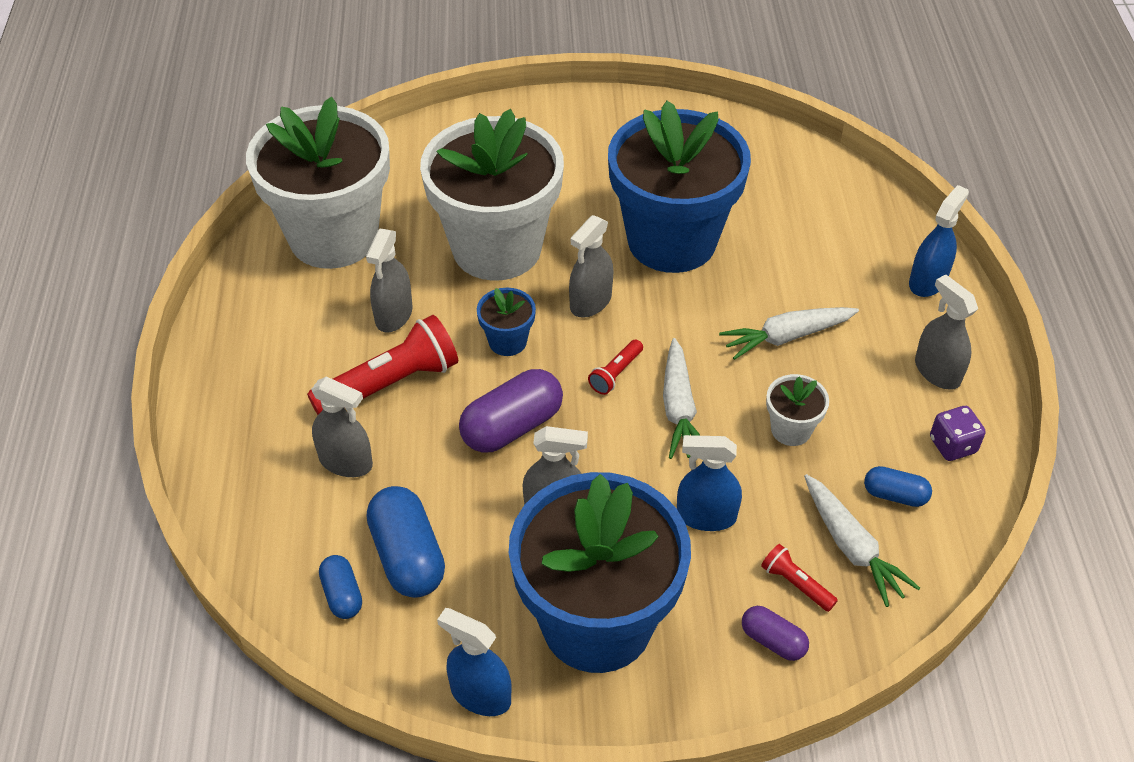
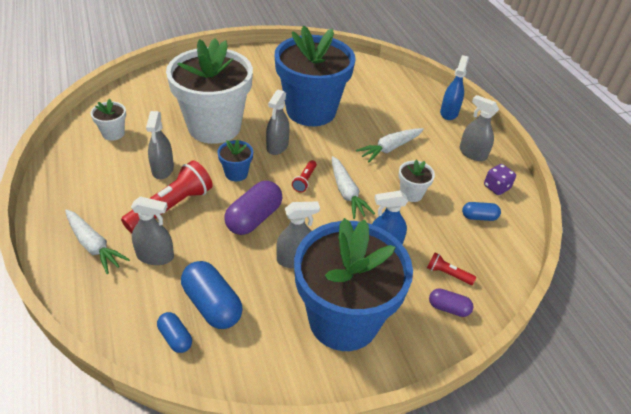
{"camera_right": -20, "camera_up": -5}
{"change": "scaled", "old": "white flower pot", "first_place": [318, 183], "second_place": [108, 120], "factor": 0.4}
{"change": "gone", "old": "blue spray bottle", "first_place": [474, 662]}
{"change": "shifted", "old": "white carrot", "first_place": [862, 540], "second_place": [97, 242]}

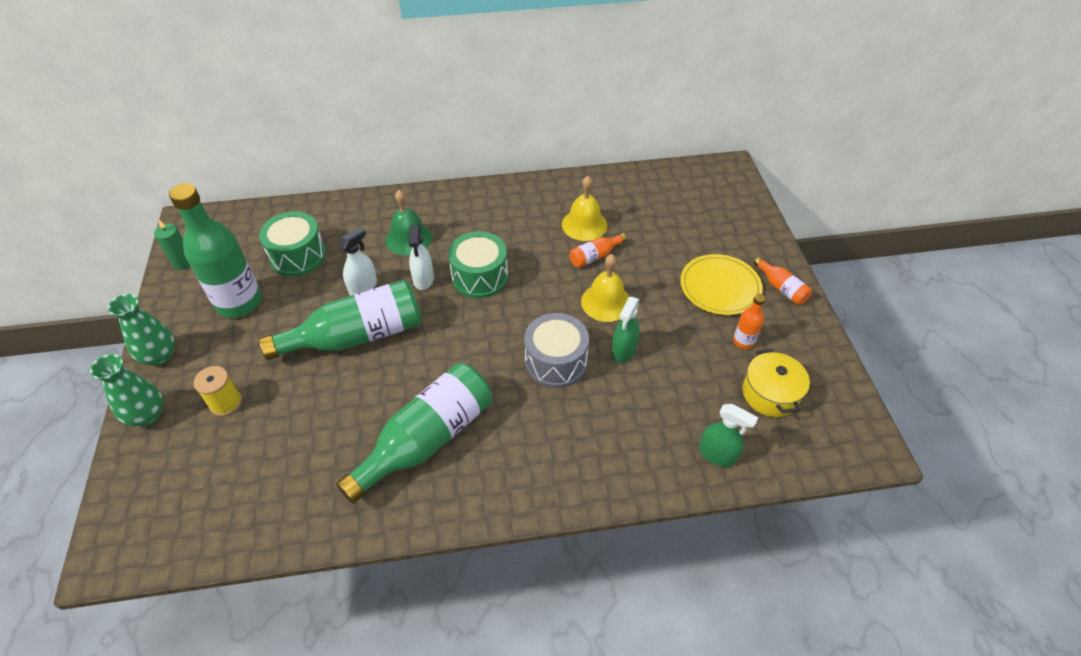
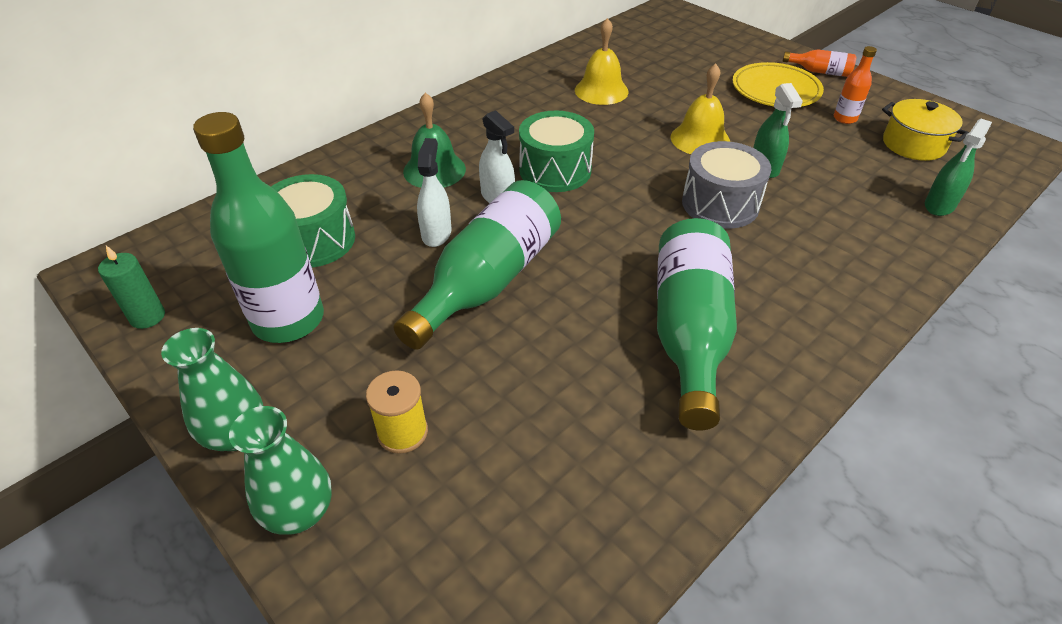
{"camera_right": -35, "camera_up": -5}
{"change": "gone", "old": "orange bottle", "first_place": [598, 250]}
{"change": "rotated", "old": "green spray bottle", "first_place": [729, 435], "second_place": [958, 167], "degrees": 135}

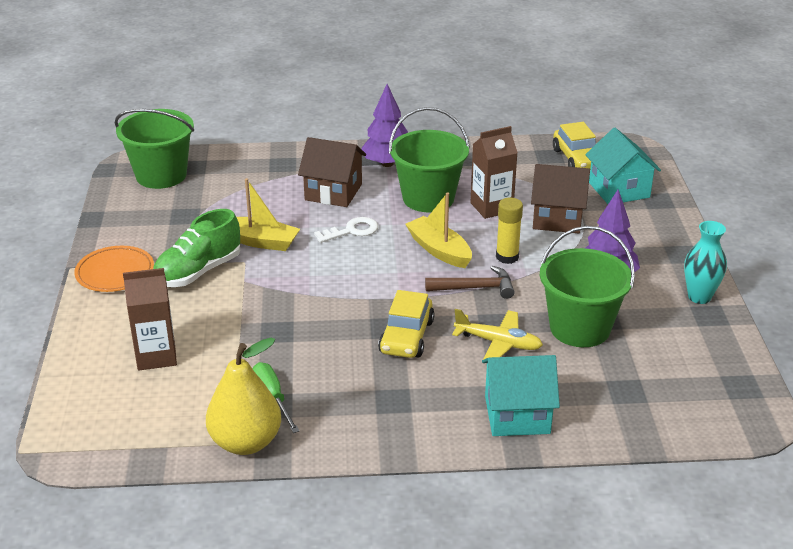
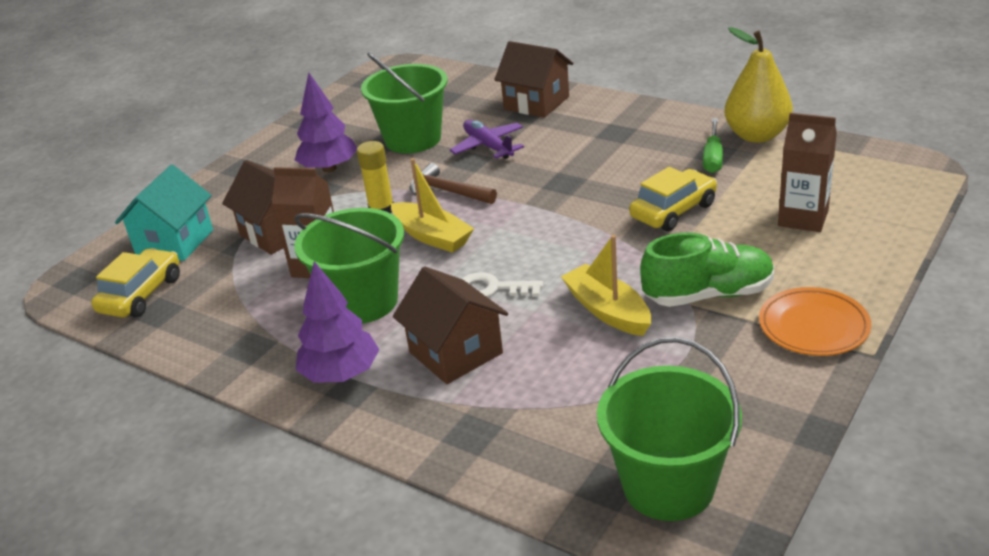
{"camera_right": -140, "camera_up": 0}
{"change": "shifted", "old": "yellow car", "first_place": [406, 324], "second_place": [673, 199]}
{"change": "rotated", "old": "yellow boat", "first_place": [438, 230], "second_place": [432, 205], "degrees": -45}
{"change": "repainted", "old": "yellow plane", "new": "purple plane", "first_place": [497, 334], "second_place": [487, 139]}
{"change": "repainted", "old": "turquoise house", "new": "brown house", "first_place": [521, 395], "second_place": [533, 79]}
{"change": "gone", "old": "turquoise vase", "first_place": [705, 262]}

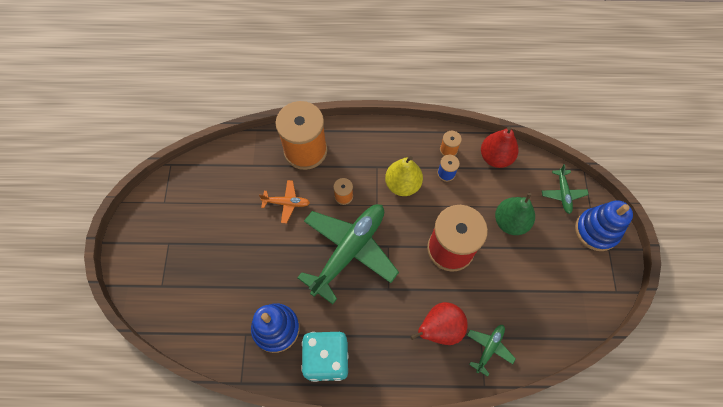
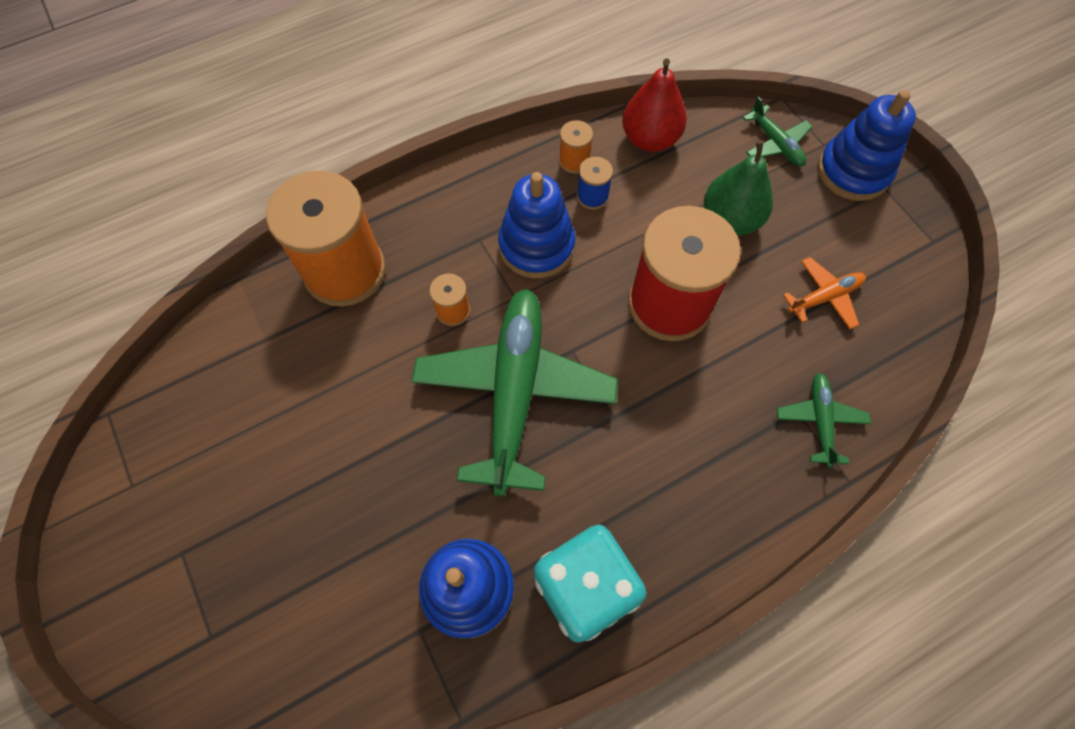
{"camera_right": -30, "camera_up": 0}
{"change": "shifted", "old": "orange plane", "first_place": [284, 201], "second_place": [824, 293]}
{"change": "swapped", "old": "yellow pear", "new": "blue stacking toy", "first_place": [404, 176], "second_place": [537, 225]}
{"change": "gone", "old": "red pear", "first_place": [439, 323]}

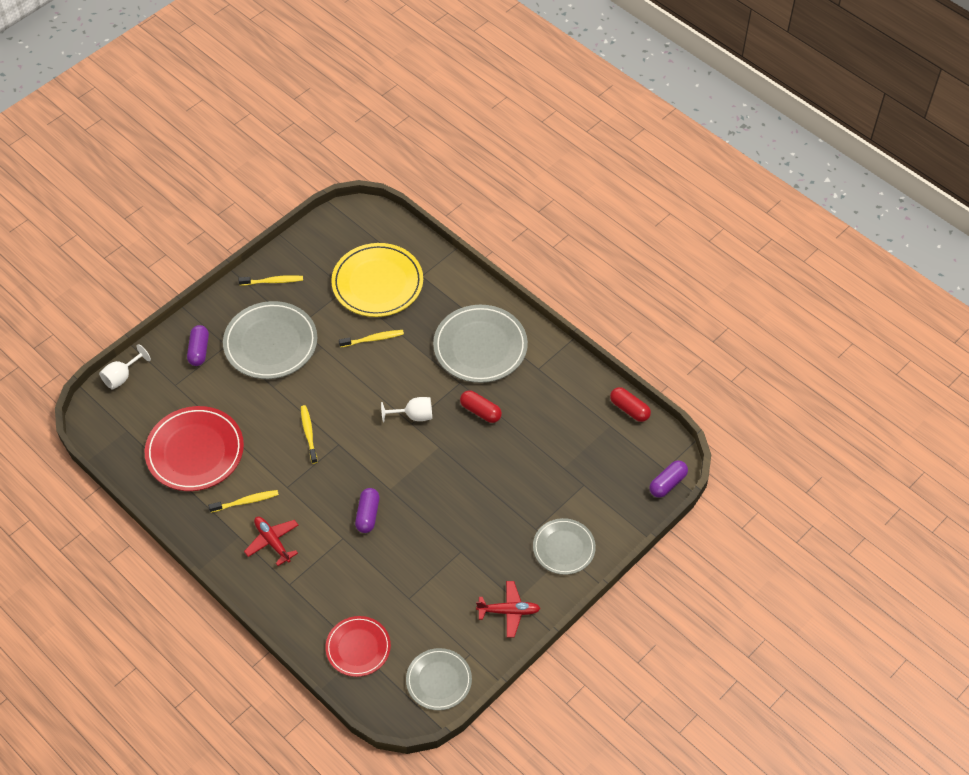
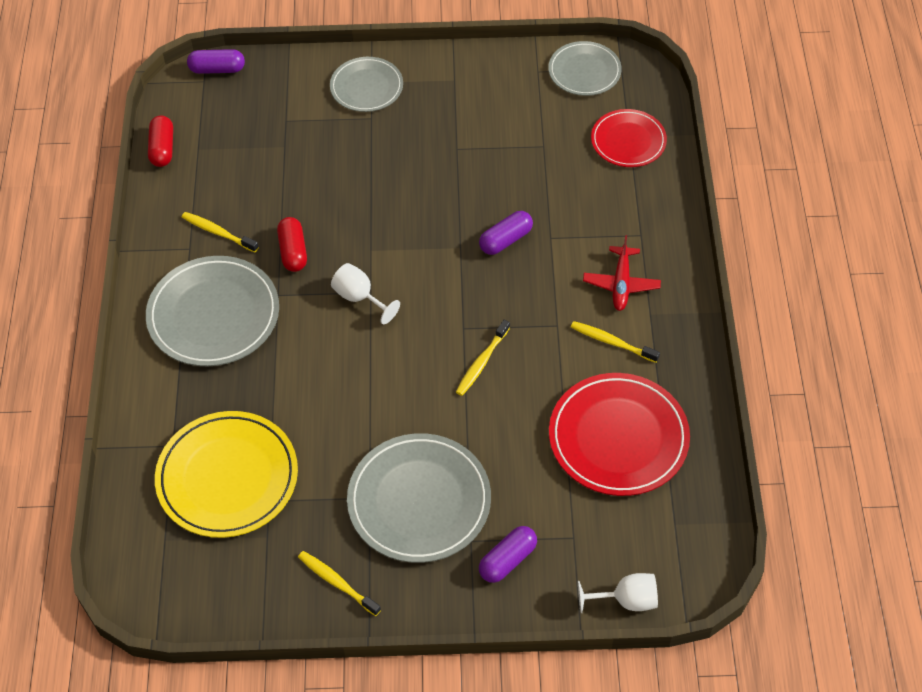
{"camera_right": -135, "camera_up": 0}
{"change": "shifted", "old": "yellow toothbrush", "first_place": [371, 339], "second_place": [220, 232]}
{"change": "gone", "old": "red plane", "first_place": [508, 609]}

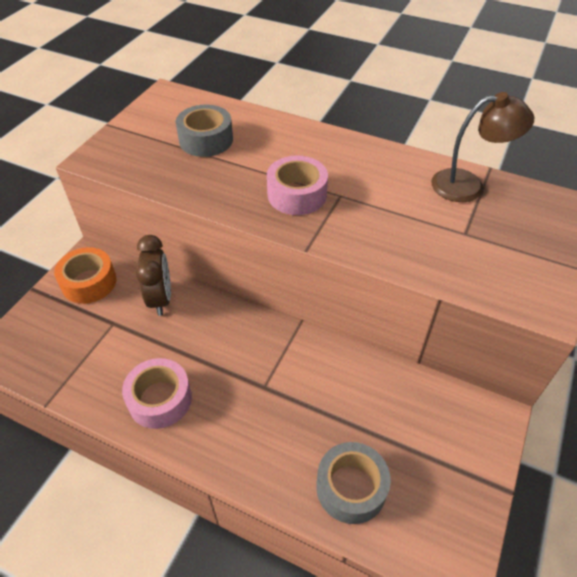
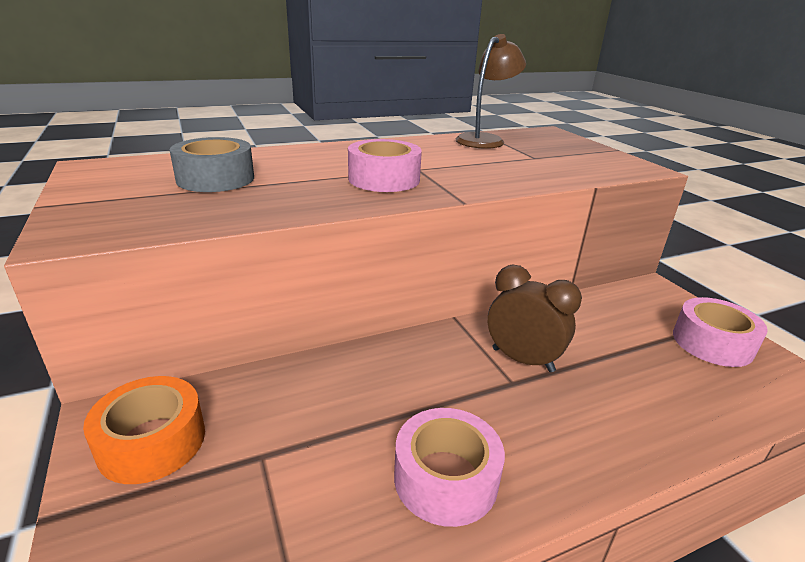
{"camera_right": -50, "camera_up": -20}
{"change": "shifted", "old": "brown clock", "first_place": [153, 275], "second_place": [535, 318]}
{"change": "gone", "old": "grey tape", "first_place": [353, 483]}
{"change": "new", "new": "pink tape", "second_place": [720, 332]}

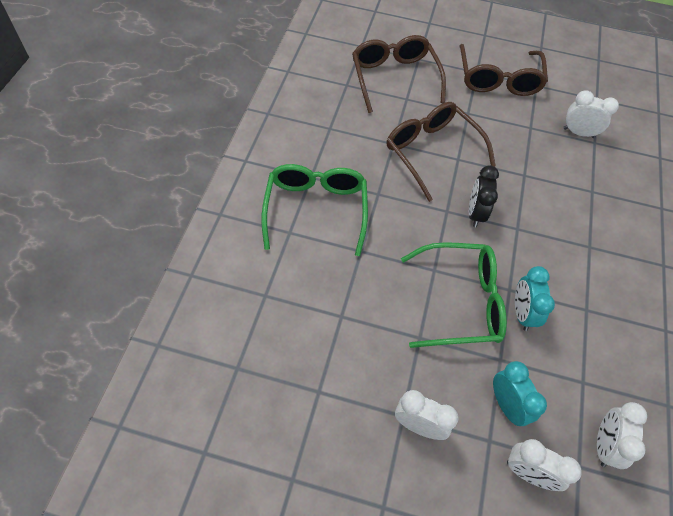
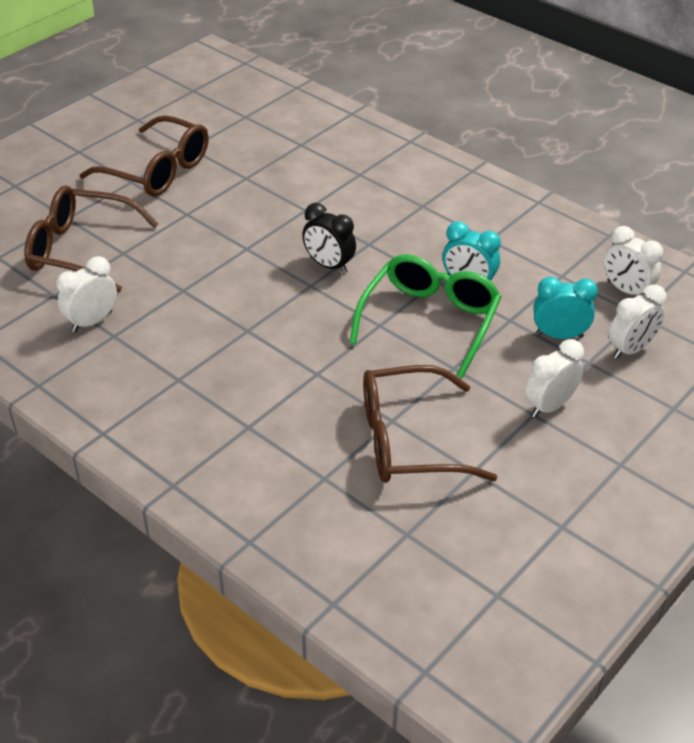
{"camera_right": -60, "camera_up": -15}
{"change": "gone", "old": "green glasses", "first_place": [314, 210]}
{"change": "shifted", "old": "brown glasses", "first_place": [441, 152], "second_place": [430, 424]}
{"change": "shifted", "old": "white clock", "first_place": [591, 114], "second_place": [86, 294]}

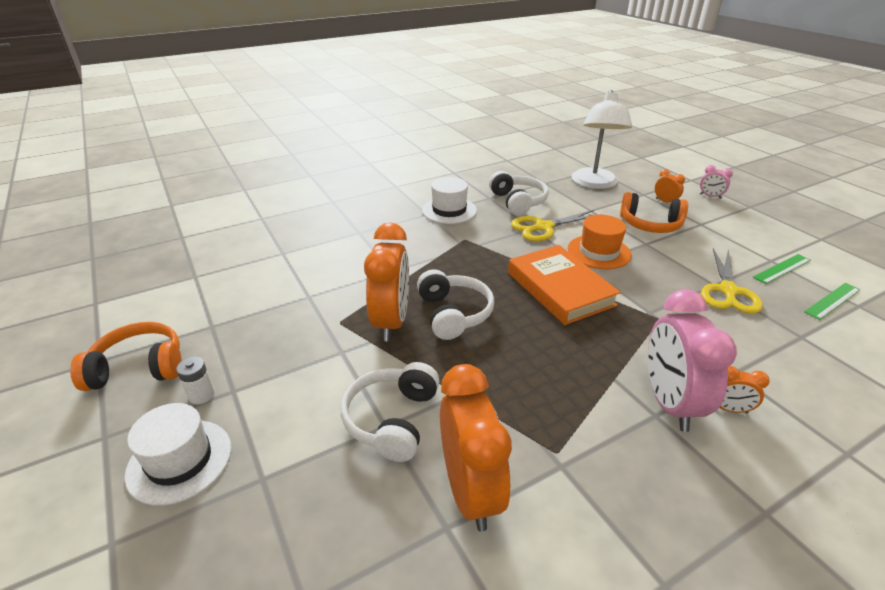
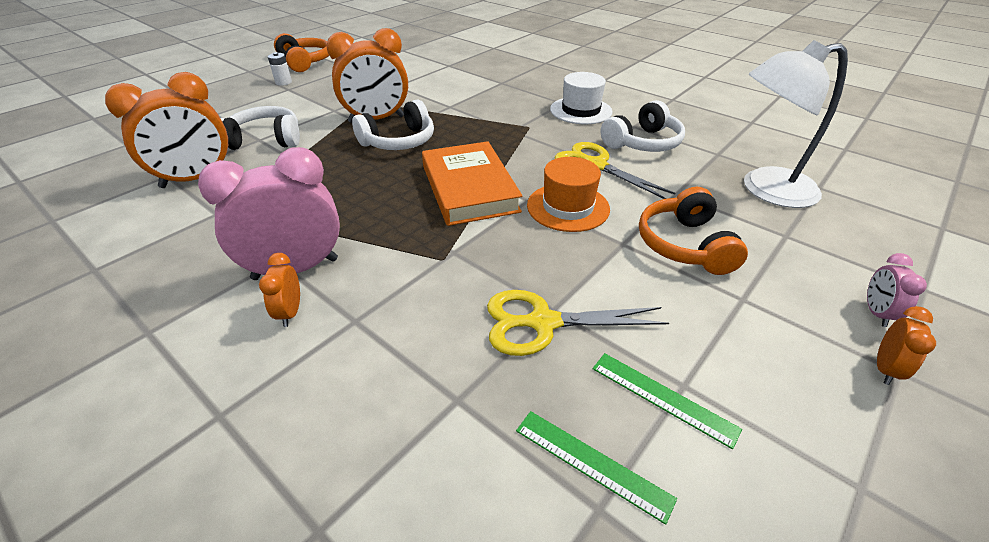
{"camera_right": 70, "camera_up": 5}
{"change": "gone", "old": "white hat", "first_place": [178, 454]}
{"change": "rotated", "old": "orange book", "first_place": [564, 285], "second_place": [472, 183], "degrees": -60}
{"change": "shifted", "old": "orange clock", "first_place": [670, 186], "second_place": [906, 345]}

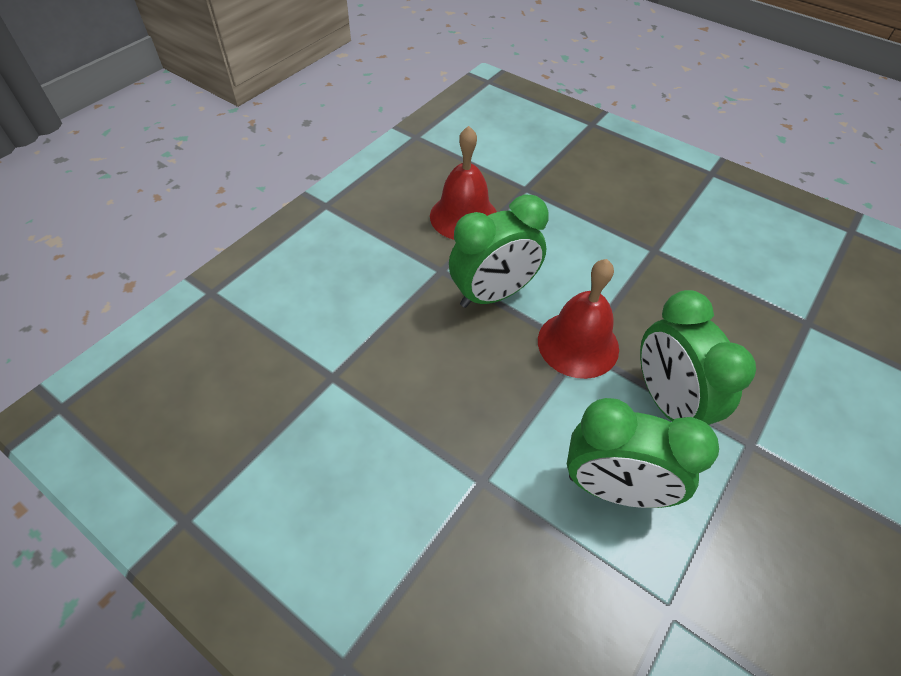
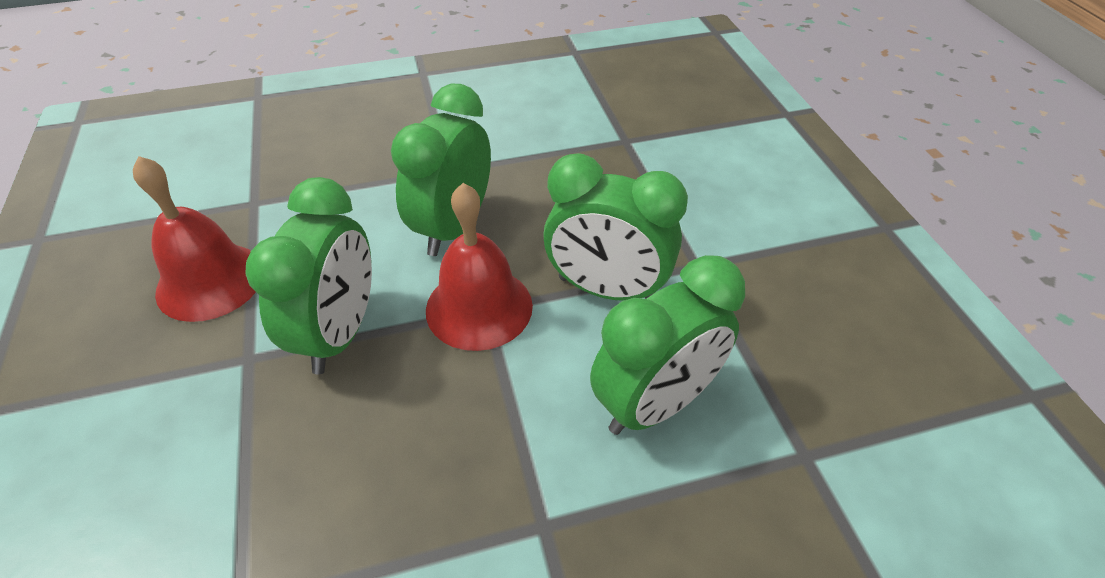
{"camera_right": -50, "camera_up": -5}
{"change": "new", "new": "green clock", "second_place": [441, 170]}

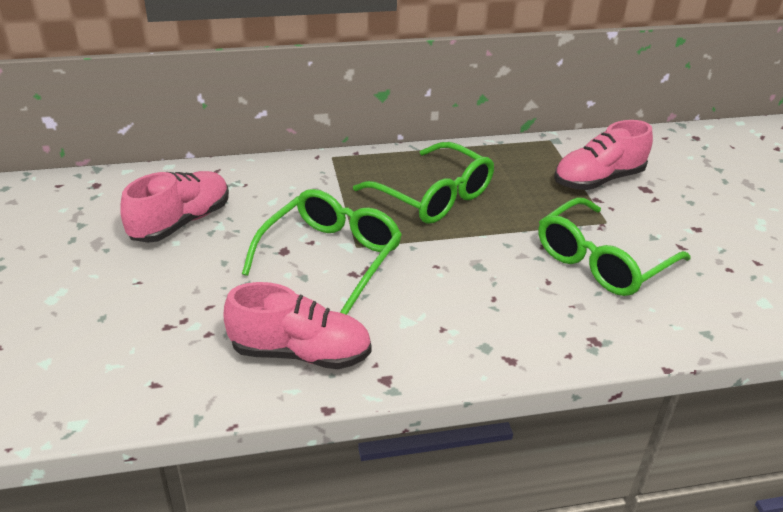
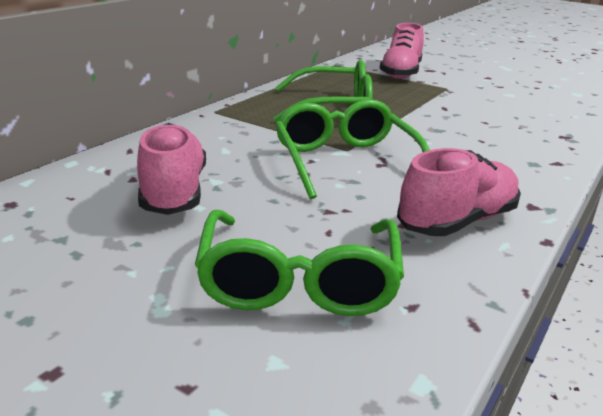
{"camera_right": -45, "camera_up": -10}
{"change": "shifted", "old": "green glasses", "first_place": [614, 247], "second_place": [299, 263]}

